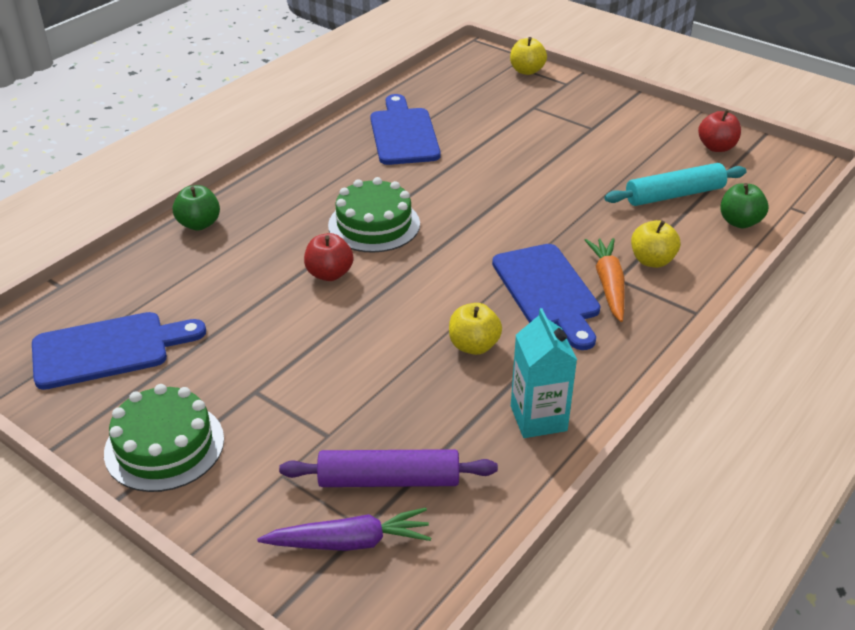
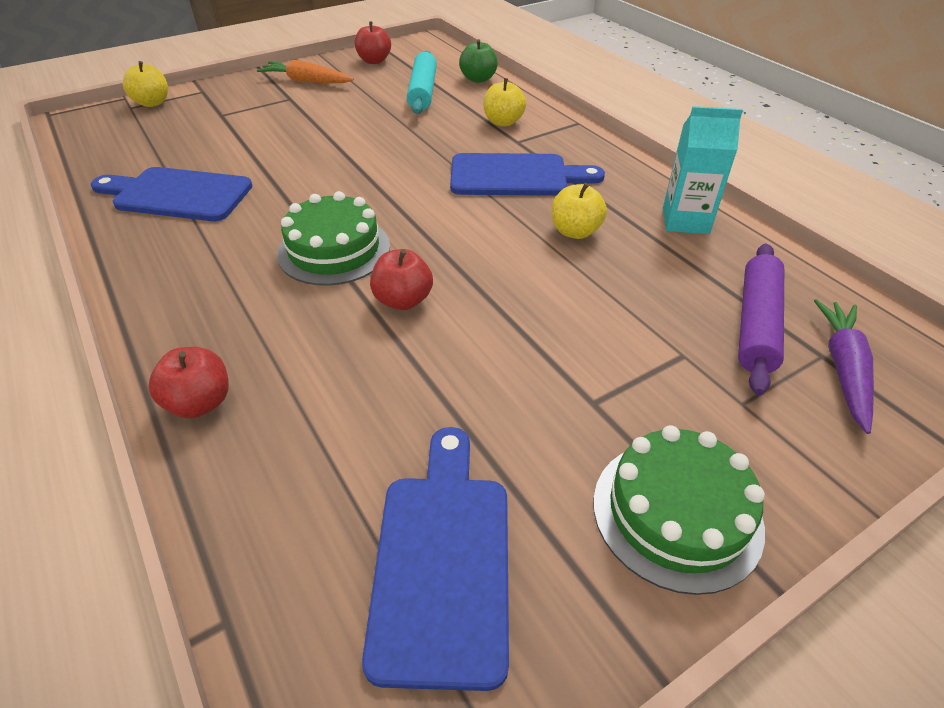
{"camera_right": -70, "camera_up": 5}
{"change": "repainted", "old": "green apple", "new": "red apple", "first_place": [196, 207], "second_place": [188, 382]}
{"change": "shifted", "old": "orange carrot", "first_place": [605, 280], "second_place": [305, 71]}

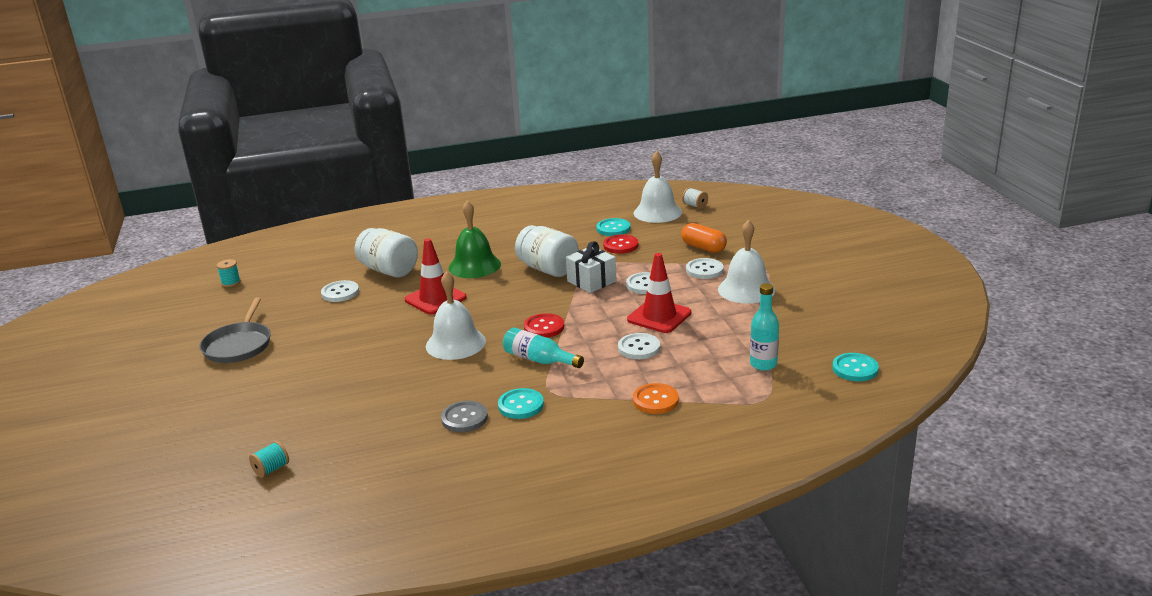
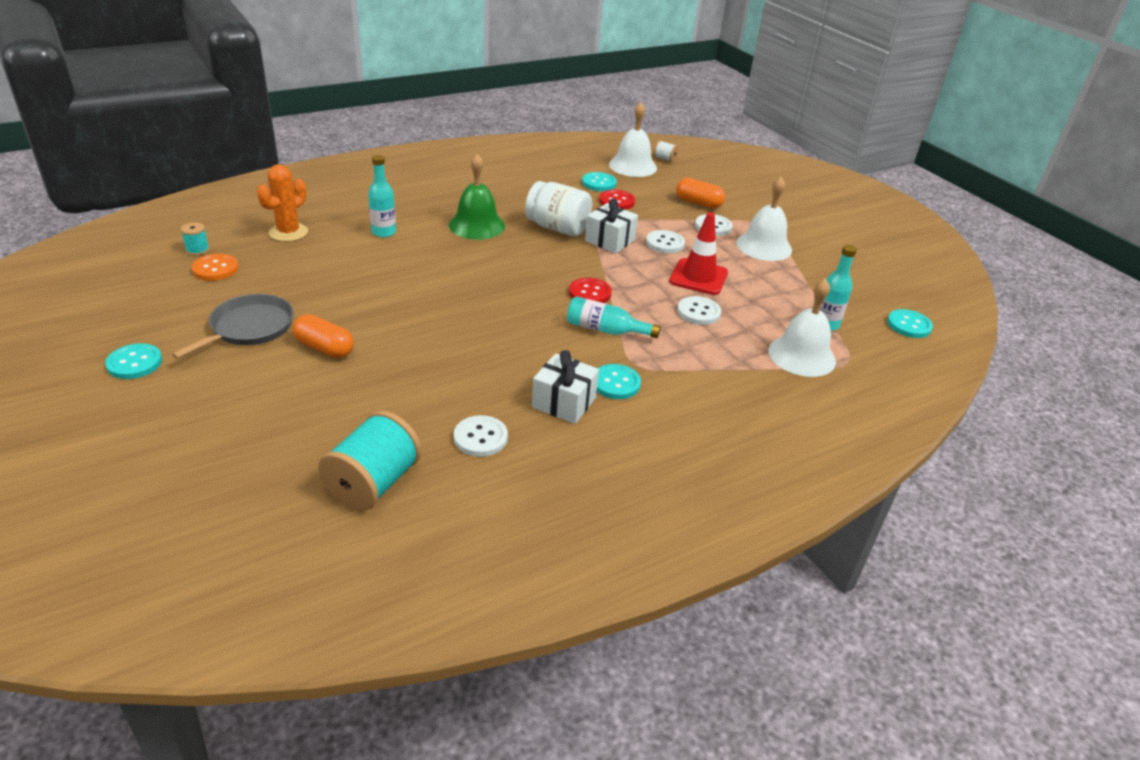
{"camera_right": -20, "camera_up": 10}
{"change": "rotated", "old": "grey pan", "first_place": [235, 330], "second_place": [232, 326], "degrees": -135}
{"change": "scaled", "old": "turquoise spool", "first_place": [269, 459], "second_place": [370, 460], "factor": 2.19}
{"change": "shifted", "old": "white button", "first_place": [340, 291], "second_place": [481, 436]}
{"change": "swapped", "old": "white jar", "new": "turquoise bottle", "first_place": [386, 252], "second_place": [382, 196]}
{"change": "gone", "old": "red traffic cone", "first_place": [436, 276]}
{"change": "shifted", "old": "white bell", "first_place": [456, 315], "second_place": [802, 328]}
{"change": "swapped", "old": "grey button", "new": "white gift", "first_place": [464, 416], "second_place": [565, 387]}
{"change": "shifted", "old": "orange button", "first_place": [656, 398], "second_place": [215, 267]}
{"change": "new", "new": "turquoise button", "second_place": [133, 361]}
{"change": "new", "new": "orange cactus", "second_place": [282, 203]}
{"change": "new", "new": "orange capsule", "second_place": [323, 336]}

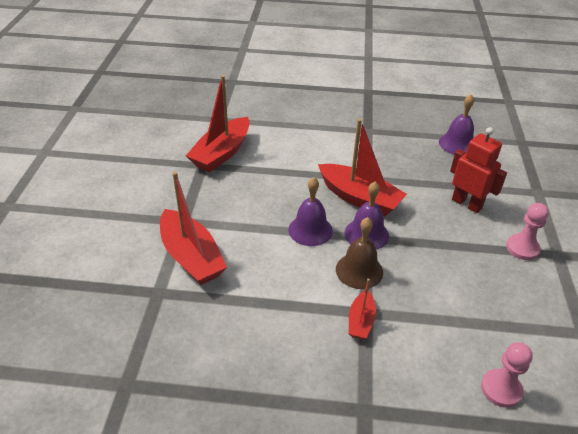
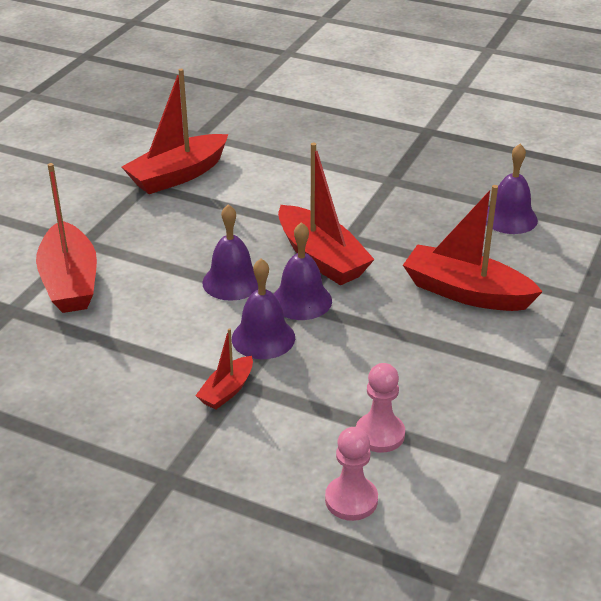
{"camera_right": 20, "camera_up": -5}
{"change": "repainted", "old": "brown bell", "new": "purple bell", "first_place": [359, 253], "second_place": [263, 309]}
{"change": "swapped", "old": "red robot", "new": "red boat", "first_place": [478, 170], "second_place": [473, 248]}
{"change": "shifted", "old": "pink pawn", "first_place": [527, 231], "second_place": [380, 408]}

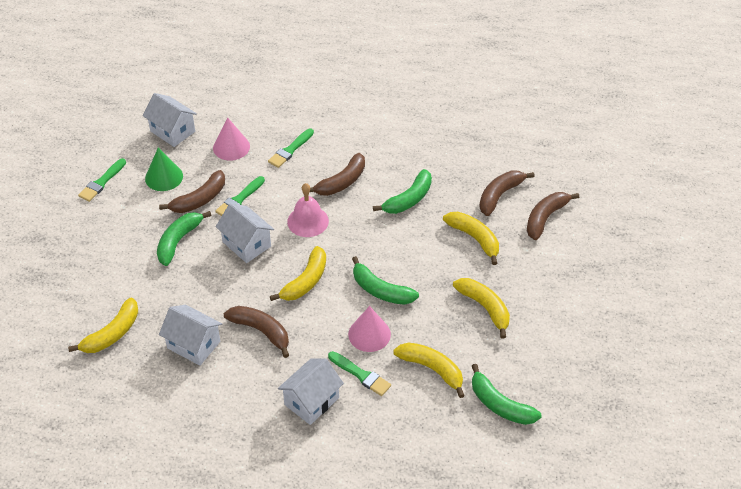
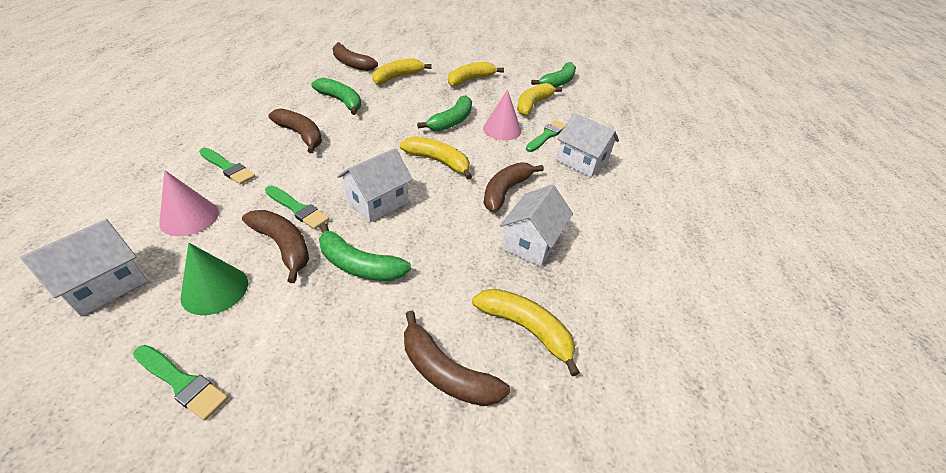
{"camera_right": -95, "camera_up": -5}
{"change": "gone", "old": "pink bell", "first_place": [308, 210]}
{"change": "shifted", "old": "brown banana", "first_place": [553, 216], "second_place": [457, 358]}

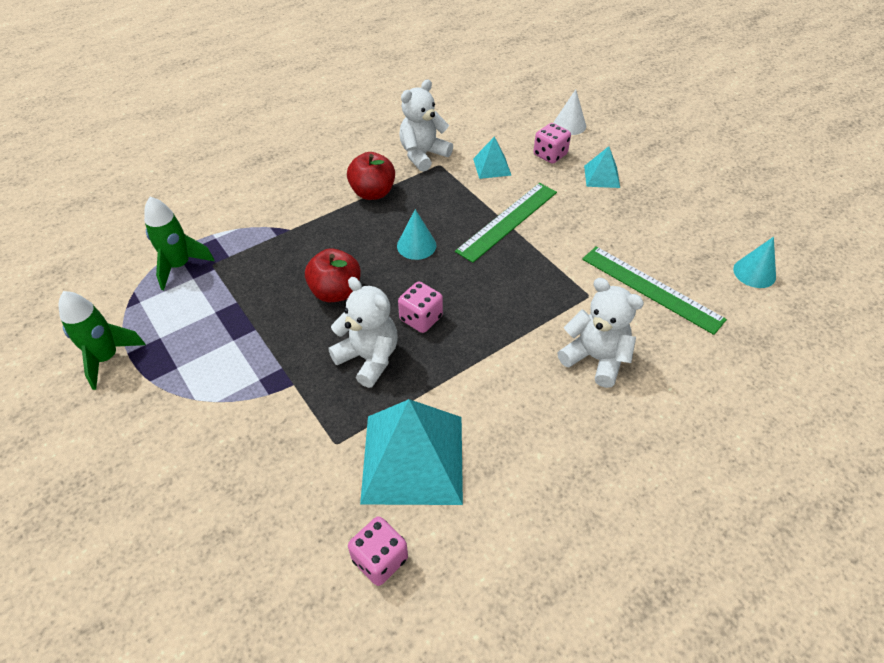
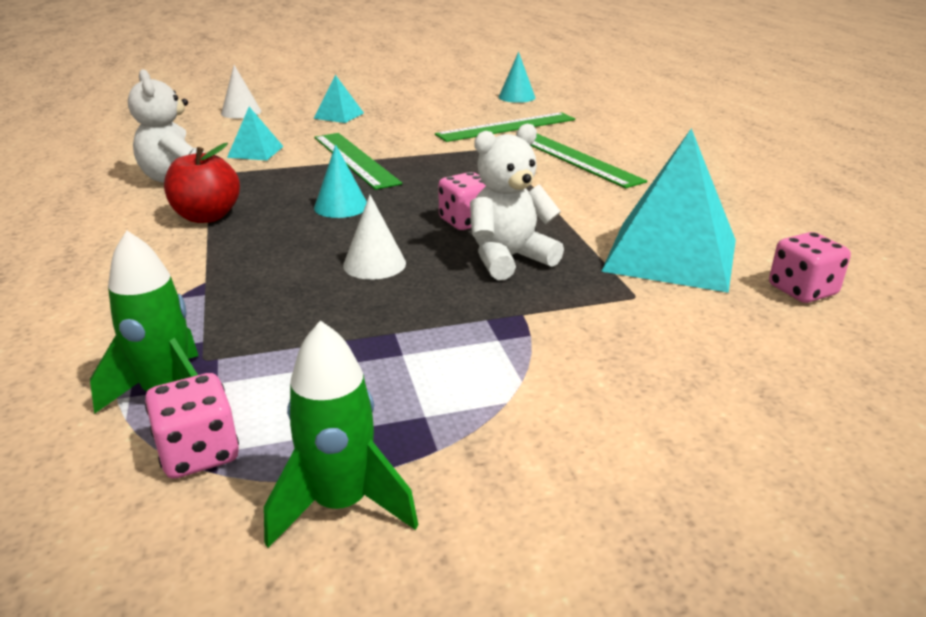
{"camera_right": -70, "camera_up": -20}
{"change": "swapped", "old": "red apple", "new": "white cone", "first_place": [333, 275], "second_place": [374, 237]}
{"change": "shifted", "old": "pink dice", "first_place": [552, 143], "second_place": [192, 426]}
{"change": "swapped", "old": "white teddy bear", "new": "green ruler", "first_place": [601, 333], "second_place": [588, 161]}

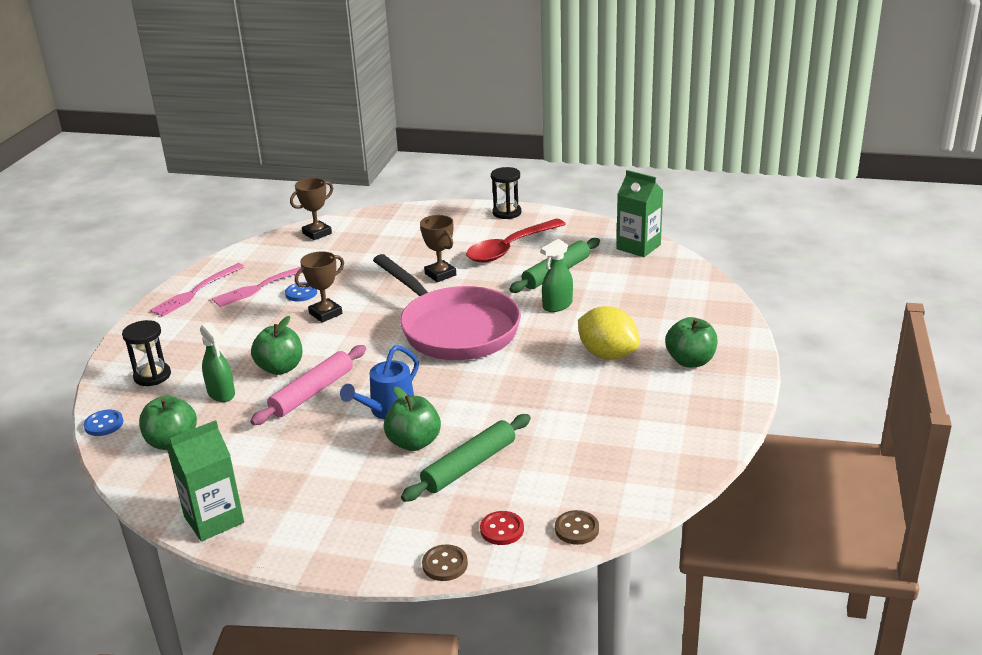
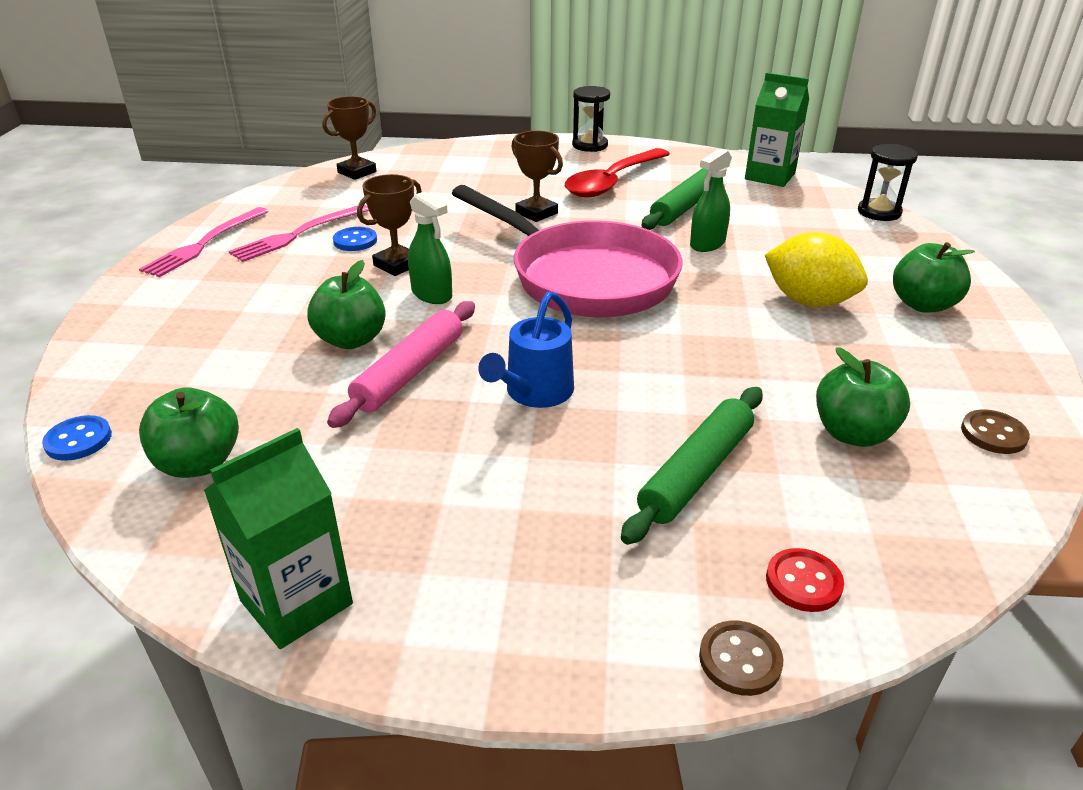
{"camera_right": -10, "camera_up": 5}
{"change": "shifted", "old": "black hourglass", "first_place": [146, 353], "second_place": [888, 182]}
{"change": "shifted", "old": "green spray bottle", "first_place": [217, 362], "second_place": [430, 247]}
{"change": "shifted", "old": "green apple", "first_place": [412, 419], "second_place": [863, 397]}
{"change": "shifted", "old": "brown button", "first_place": [577, 527], "second_place": [995, 431]}

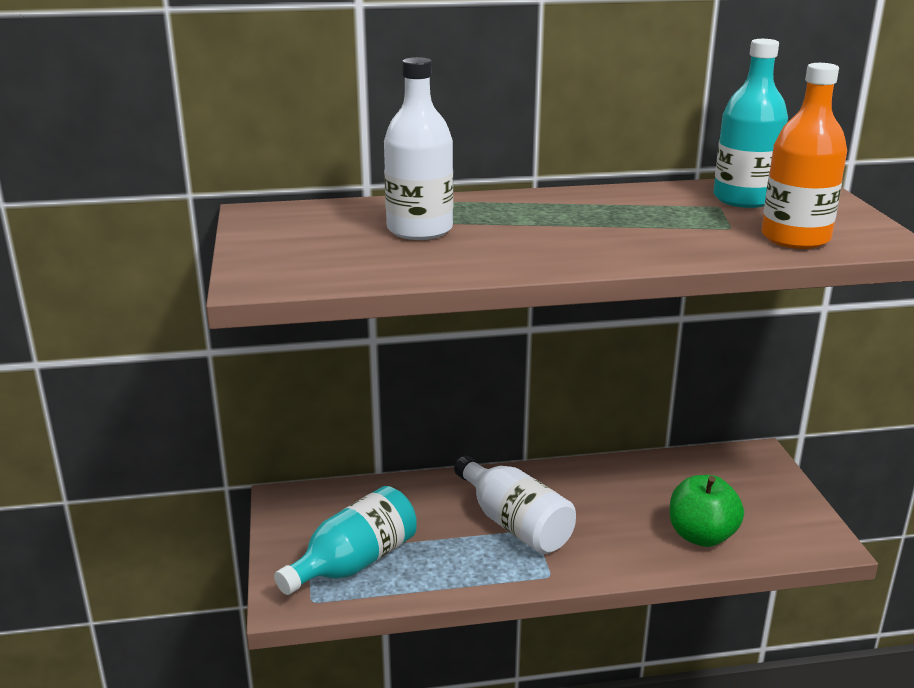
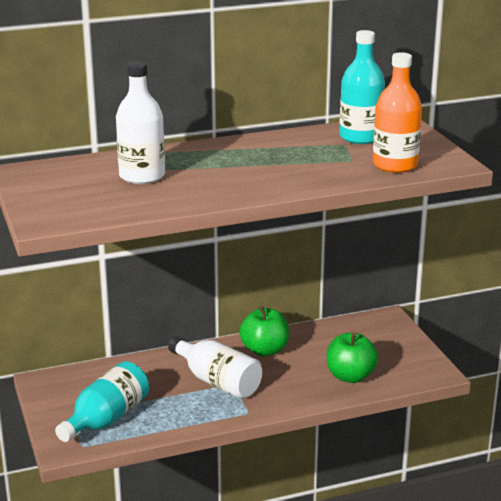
{"camera_right": -10, "camera_up": 0}
{"change": "new", "new": "green apple", "second_place": [264, 331]}

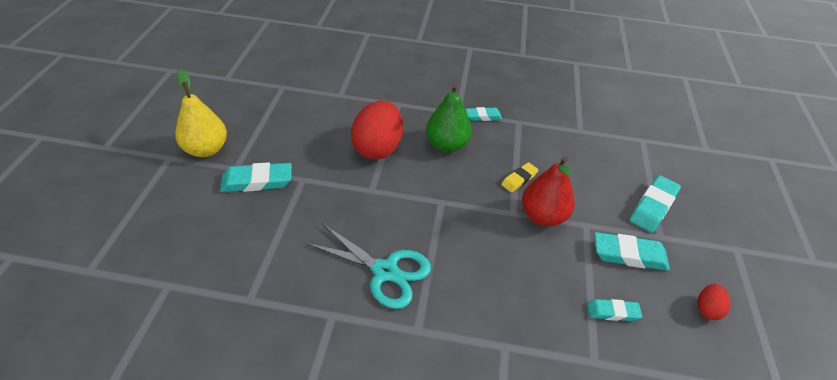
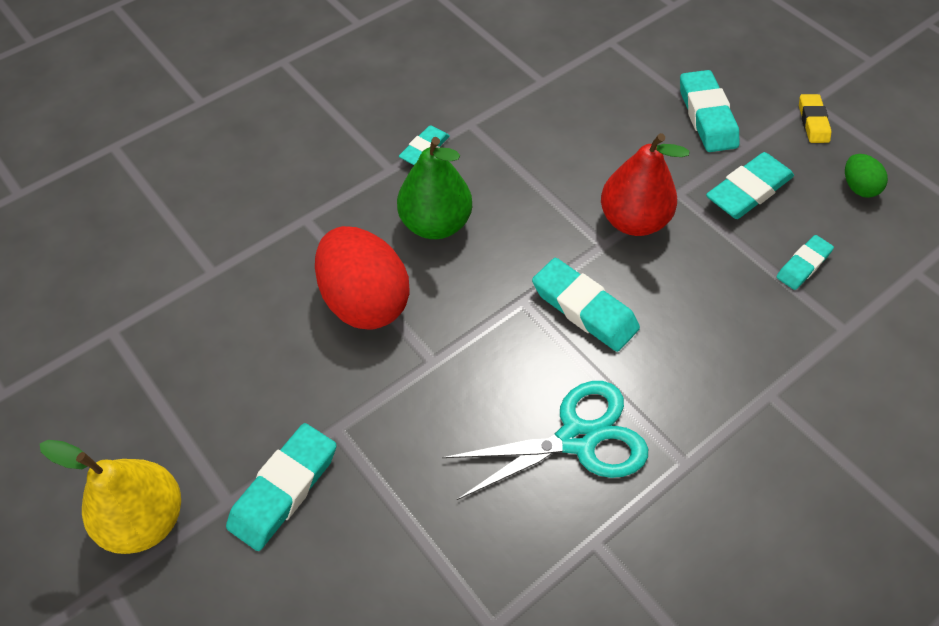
{"camera_right": -45, "camera_up": 10}
{"change": "shifted", "old": "yellow eraser", "first_place": [520, 177], "second_place": [815, 118]}
{"change": "repainted", "old": "red egg", "new": "green egg", "first_place": [714, 302], "second_place": [866, 176]}
{"change": "new", "new": "turquoise eraser", "second_place": [586, 305]}

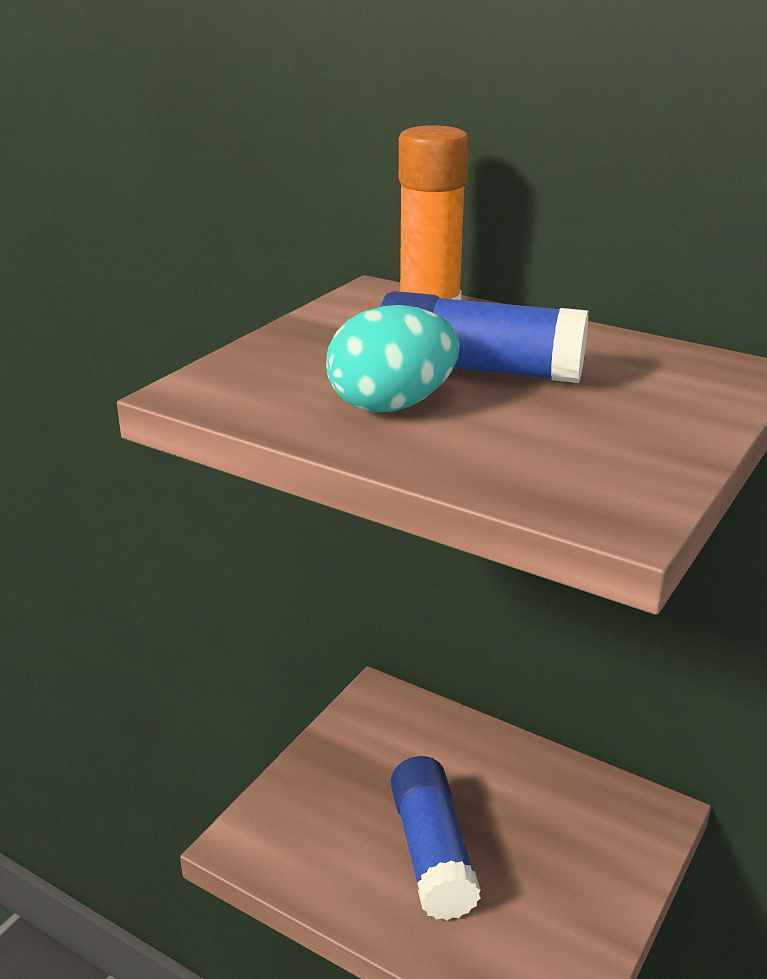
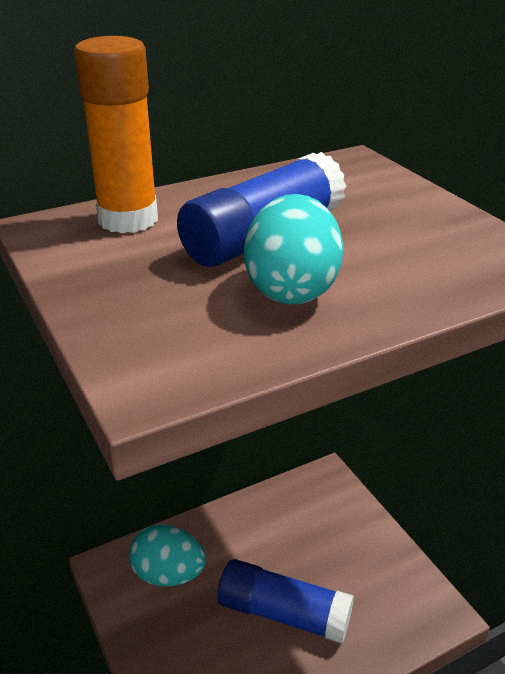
{"camera_right": -60, "camera_up": 5}
{"change": "new", "new": "turquoise egg", "second_place": [167, 555]}

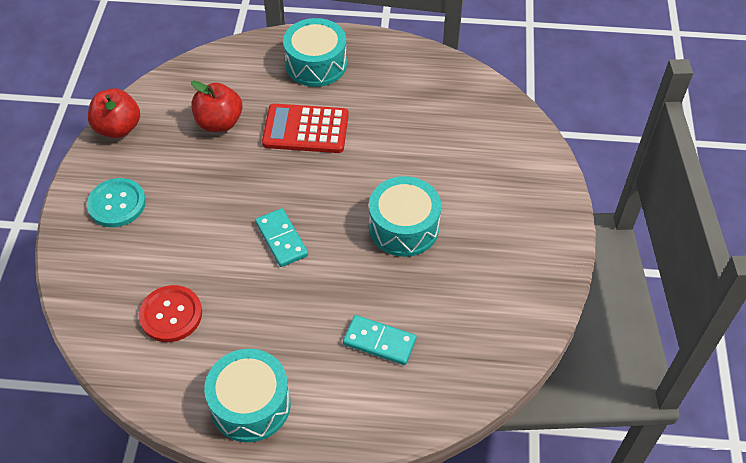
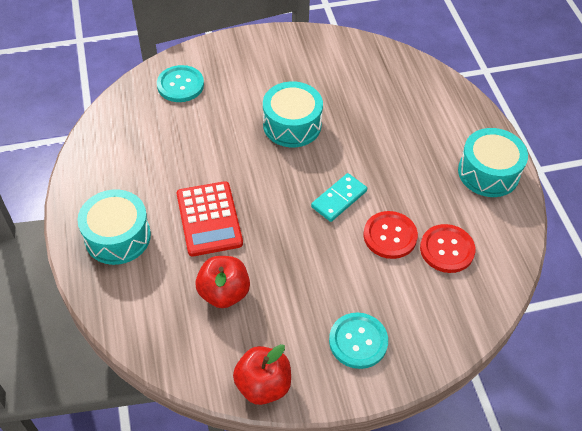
{"camera_right": -110, "camera_up": 0}
{"change": "gone", "old": "turquoise domino", "first_place": [380, 340]}
{"change": "new", "new": "turquoise button", "second_place": [180, 83]}
{"change": "new", "new": "red button", "second_place": [391, 235]}

